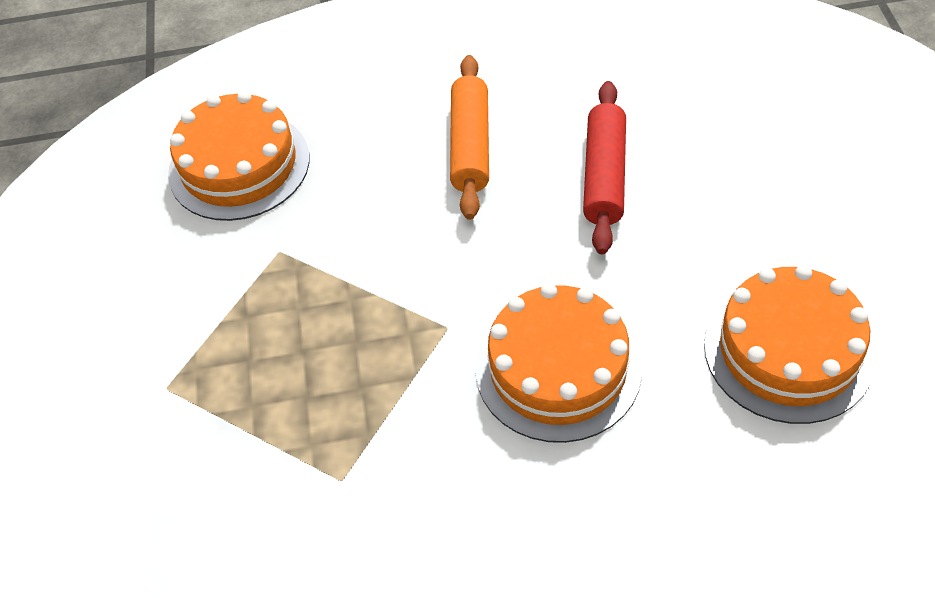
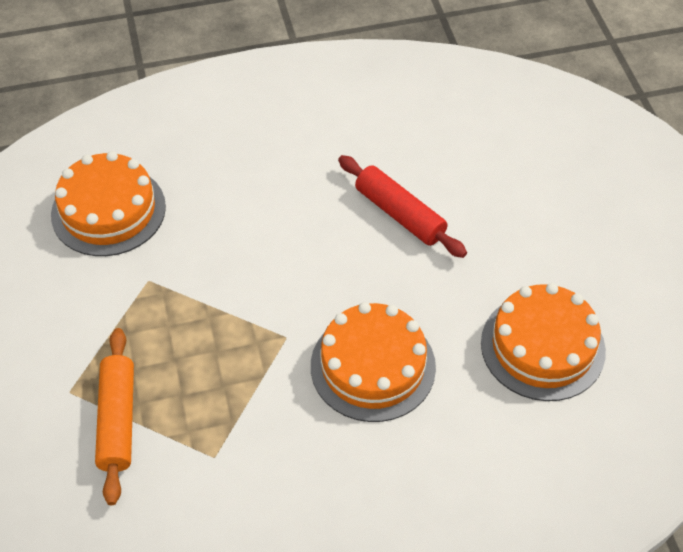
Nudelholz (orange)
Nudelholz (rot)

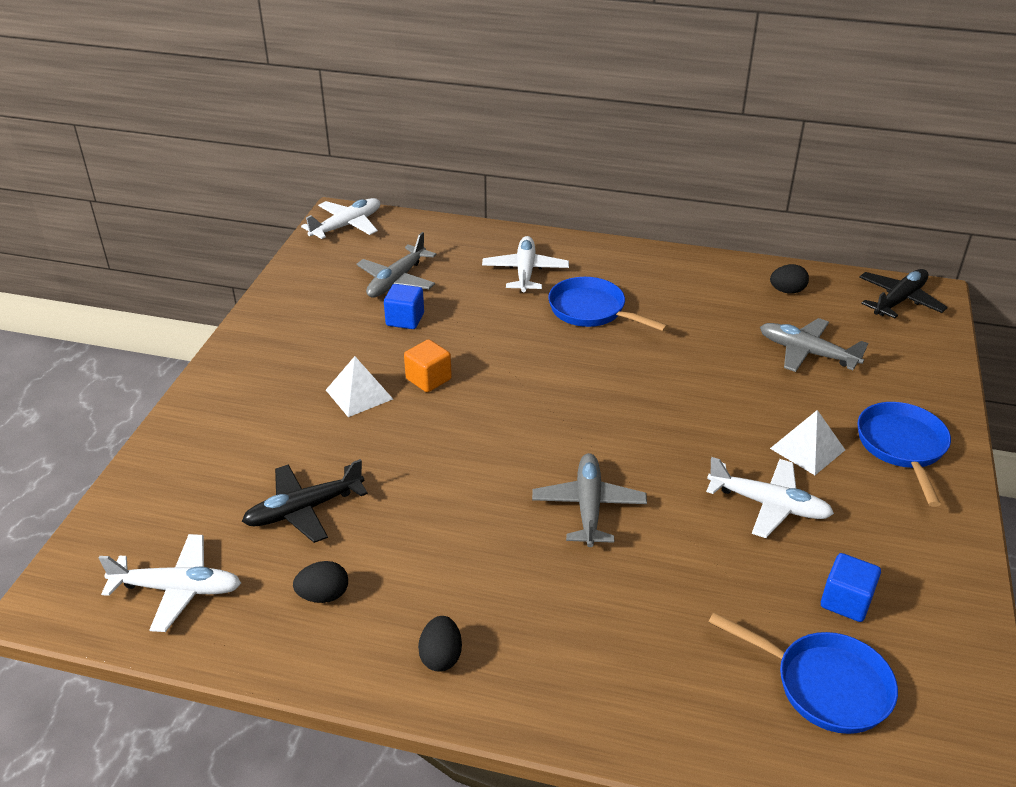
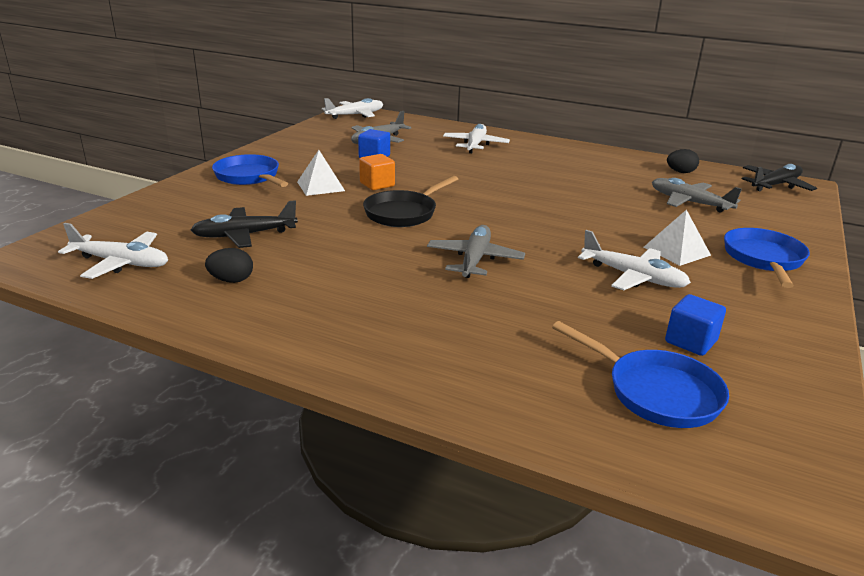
Pfanne (blau) (no. 1 from left)
Ei (schwarz) (no. 2 from left in the first image)
Pfanne (schwarz)

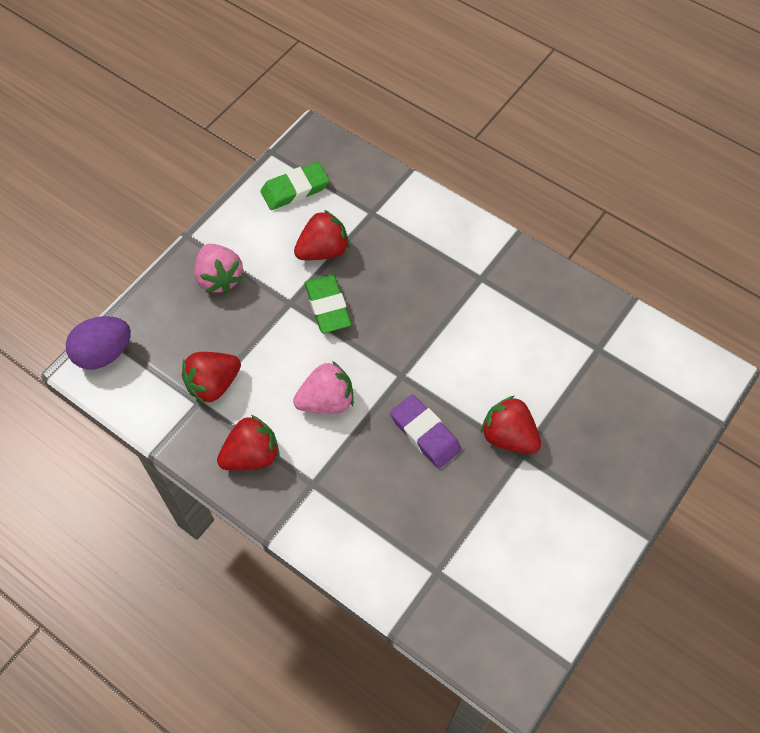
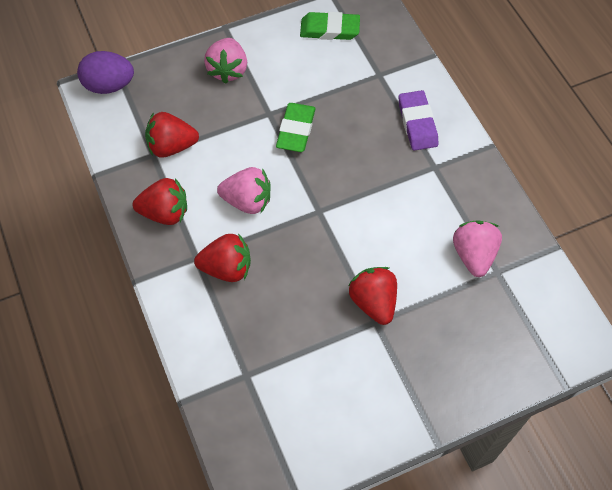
Erdbeere (rot) (no. 3 from left)
Radiergummi (lila)
Erdbeere (rosa) (no. 3 from left)

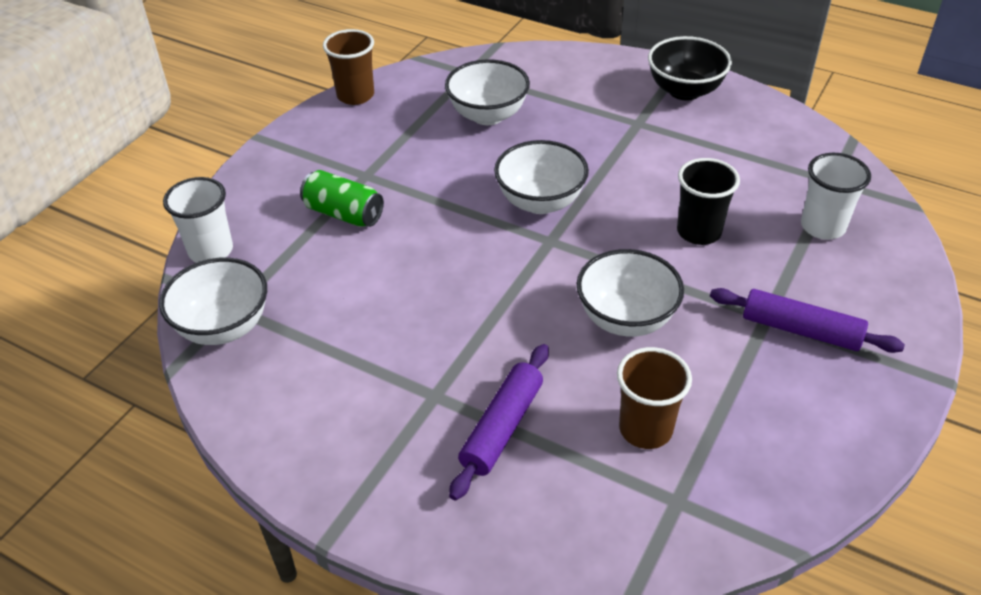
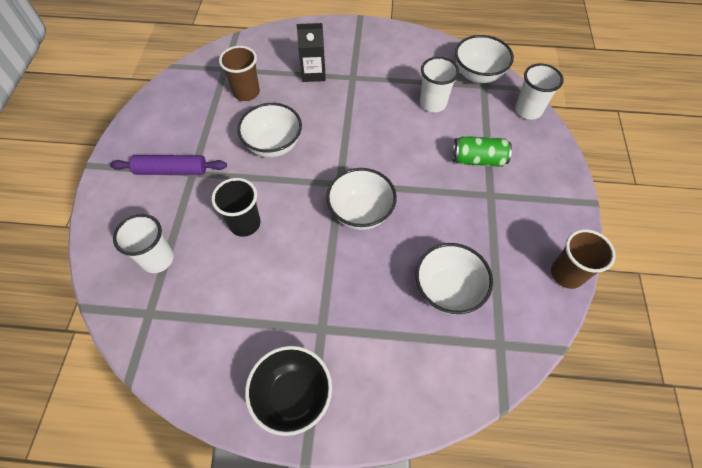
Getränkekarton (schwarz)
Becher (weiß) (no. 2 from left)

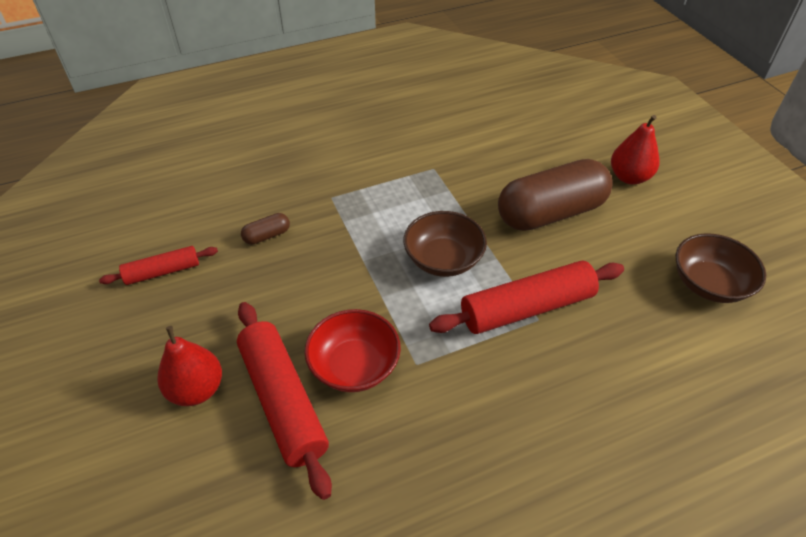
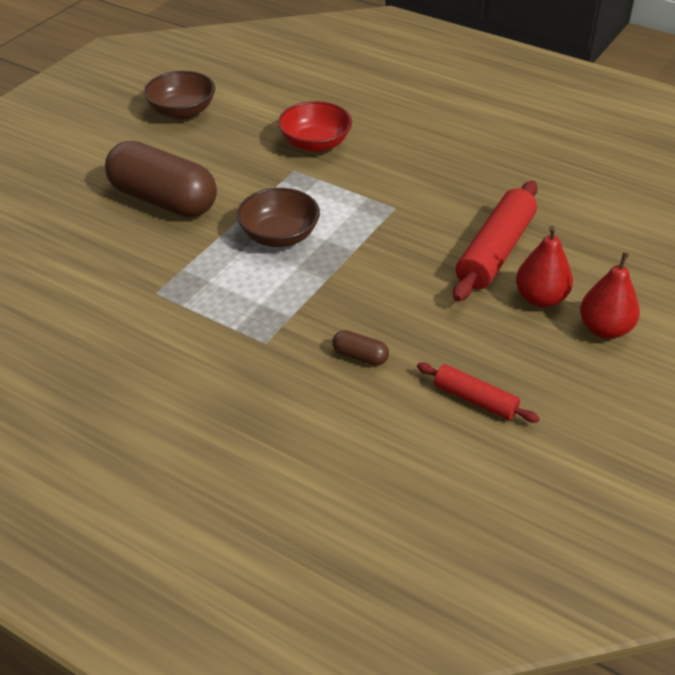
Birne (rot) (no. 2 from left)
Nudelholz (rot) (no. 3 from left in the first image)
Schüssel (rot)

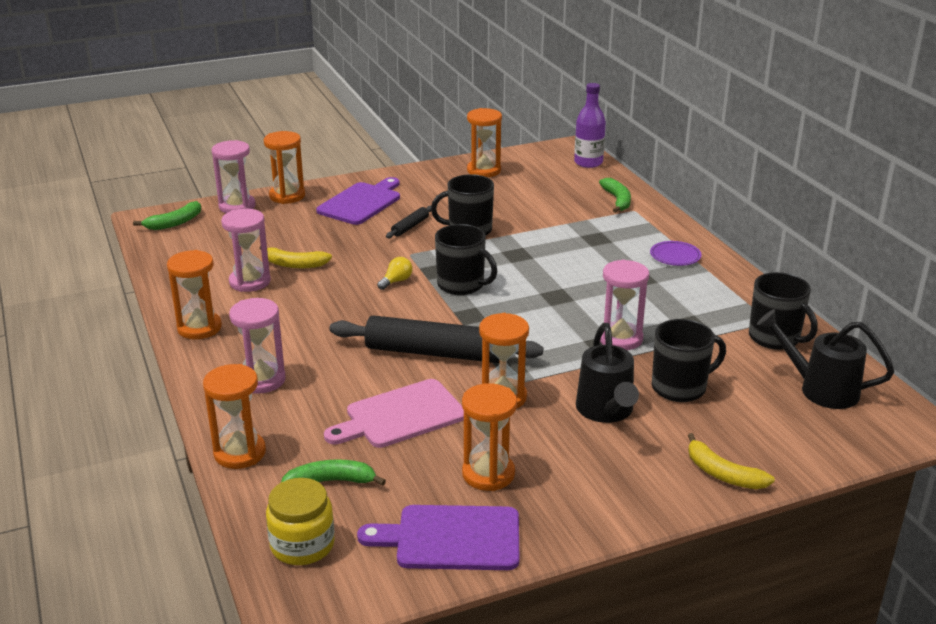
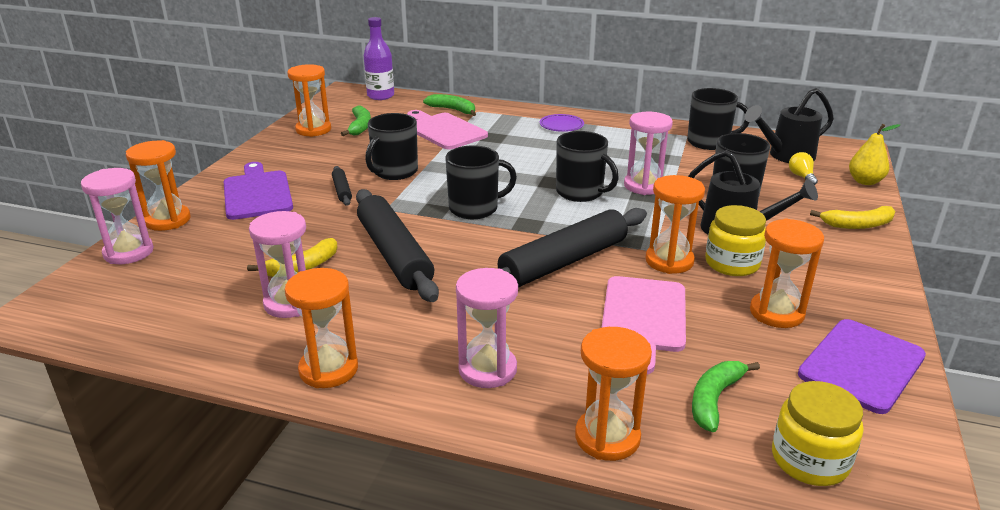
Banane (grün) (no. 1 from left)
Glühbirne (gelb)
Schneidebrett (rosa) (no. 1 from left)
Birne (gelb)
Tasse (schwarz) (no. 3 from left)
Nudelholz (schwarz) (no. 2 from left)
Einmachglas (gelb) (no. 1 from left)

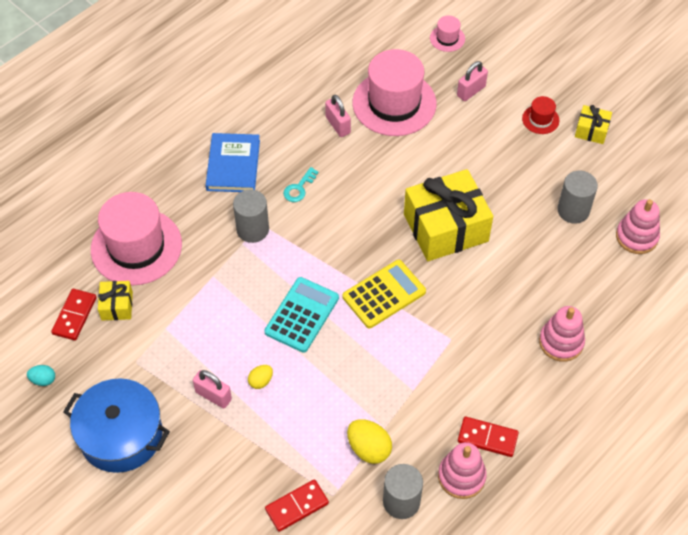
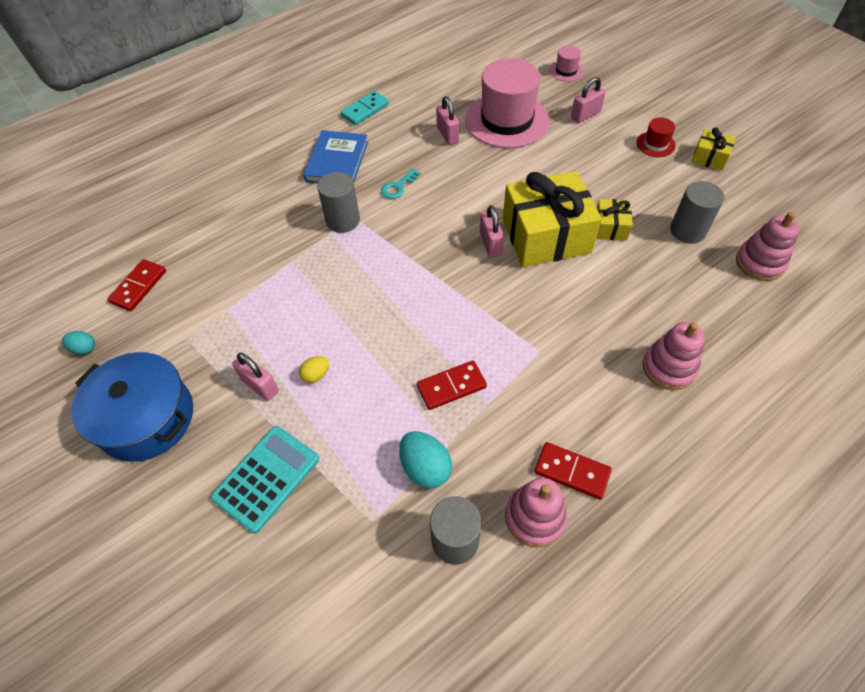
Hut (rosa) (no. 1 from left in the first image)
Taschenrechner (gelb)
Taschenrechner (türkis)
Geschenk (gelb) (no. 2 from left)
Ei (türkis) (no. 2 from left)
Dominostein (rot) (no. 2 from left)
Dominostein (türkis)
Vorhängeschloss (rosa) (no. 3 from left)

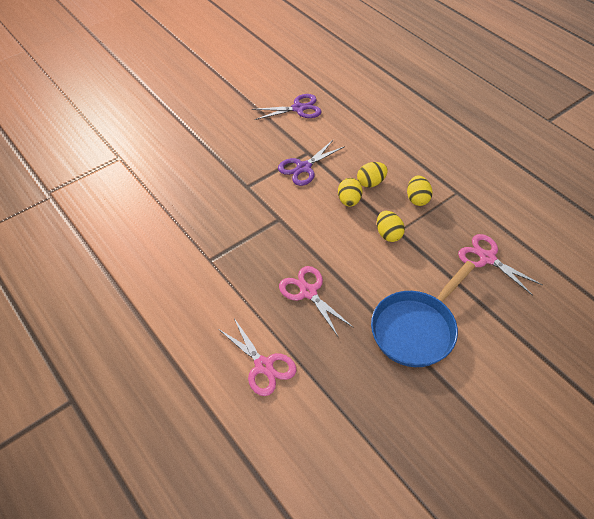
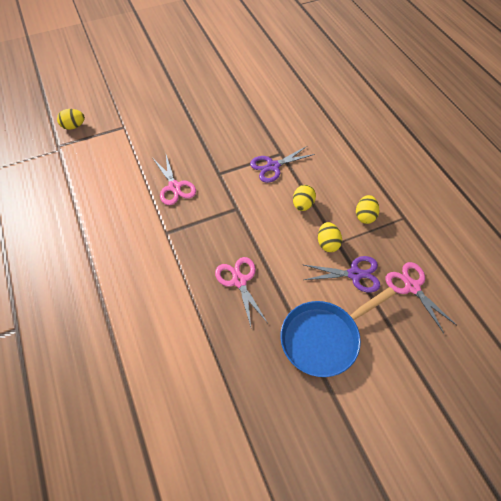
Schere (lila) (no. 2 from left)
Ei (gelb) (no. 1 from left)
Schere (rosa) (no. 1 from left)

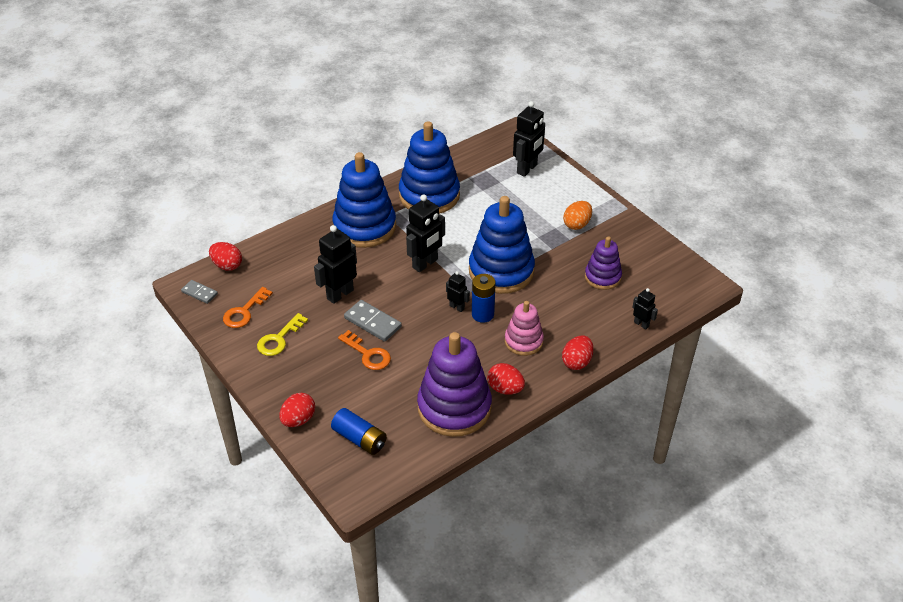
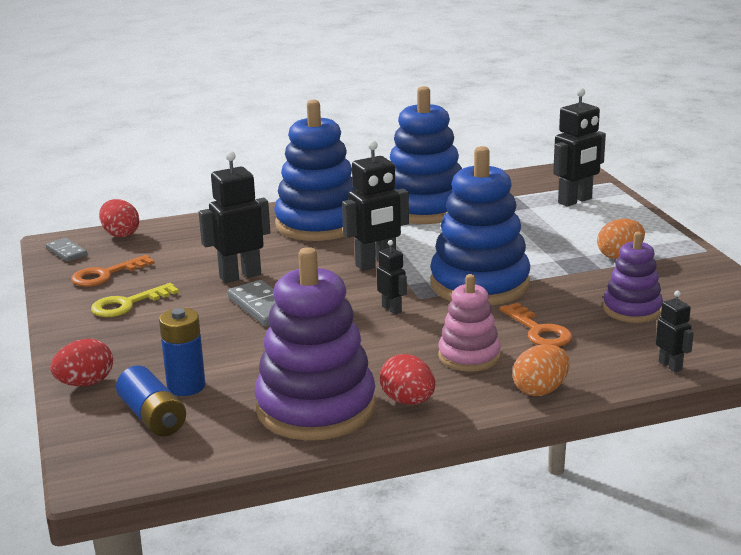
Batterie (blau) (no. 2 from left)
Schlüssel (orange) (no. 2 from left)
Ei (orange) (no. 1 from left)

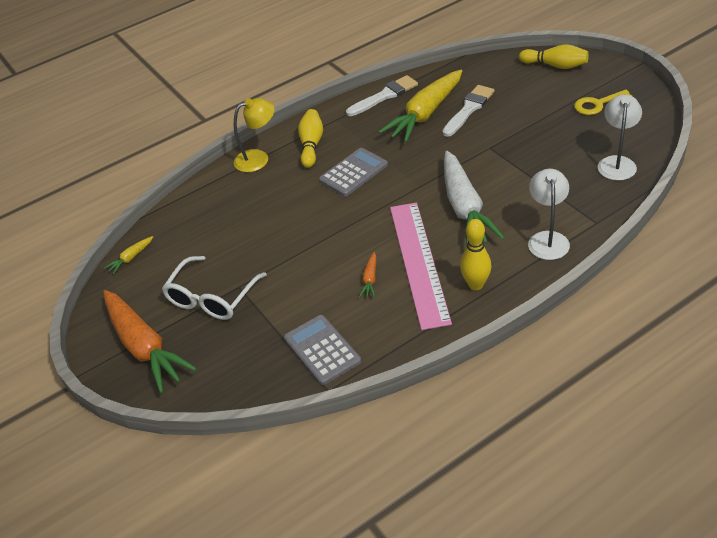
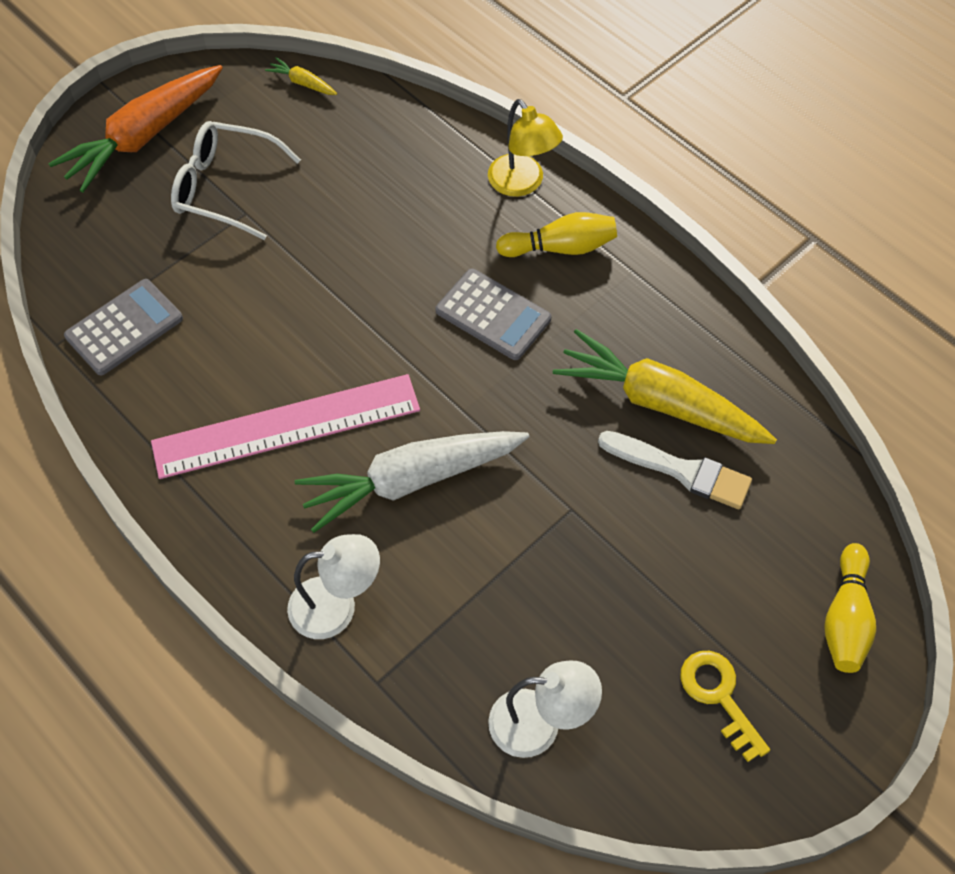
Pinsel (weiß) (no. 1 from left in the first image)
Bowlingkegel (gelb) (no. 2 from left in the first image)
Karotte (orange) (no. 2 from left in the first image)

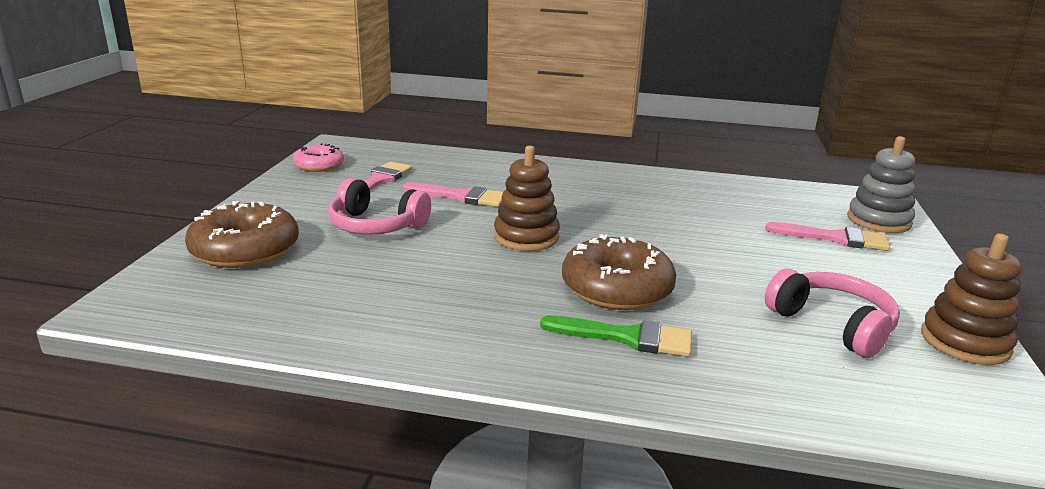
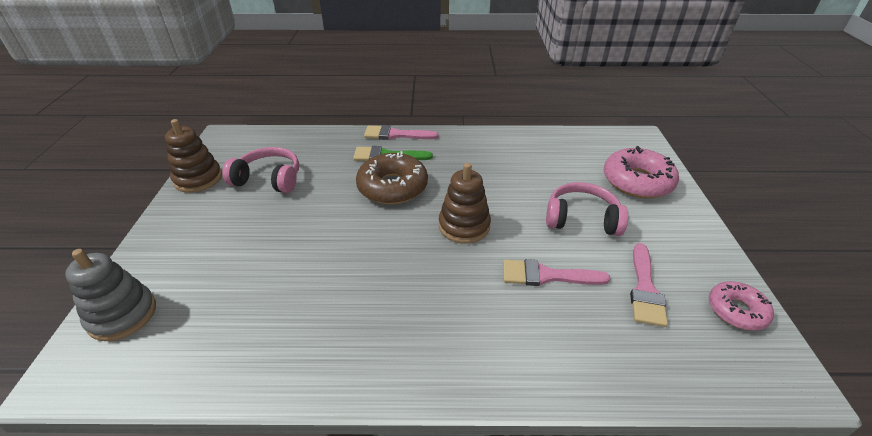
Donut (rosa) (no. 1 from left)
Pinsel (rosa) (no. 1 from left)
Kopfhörer (rosa) (no. 1 from left)

